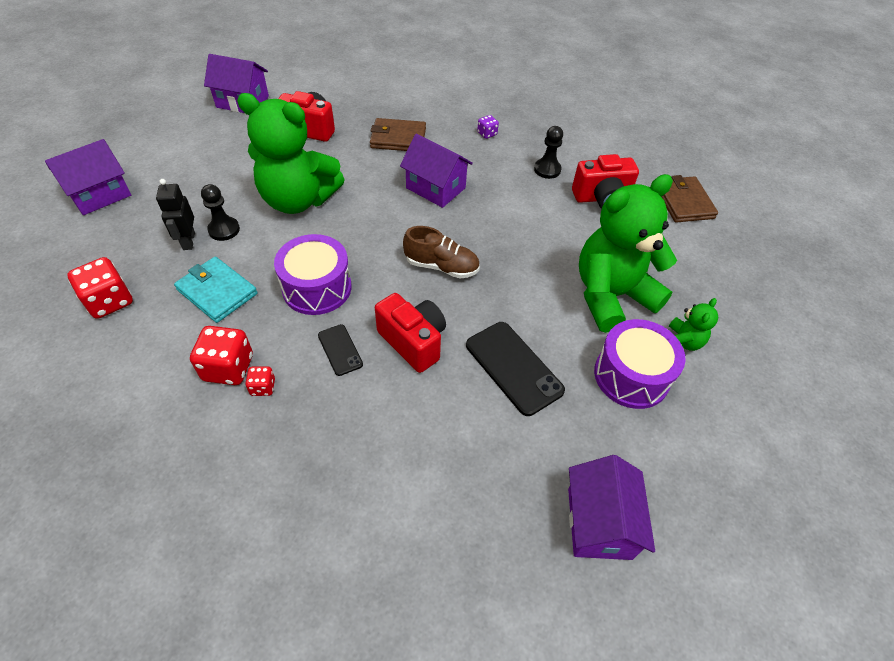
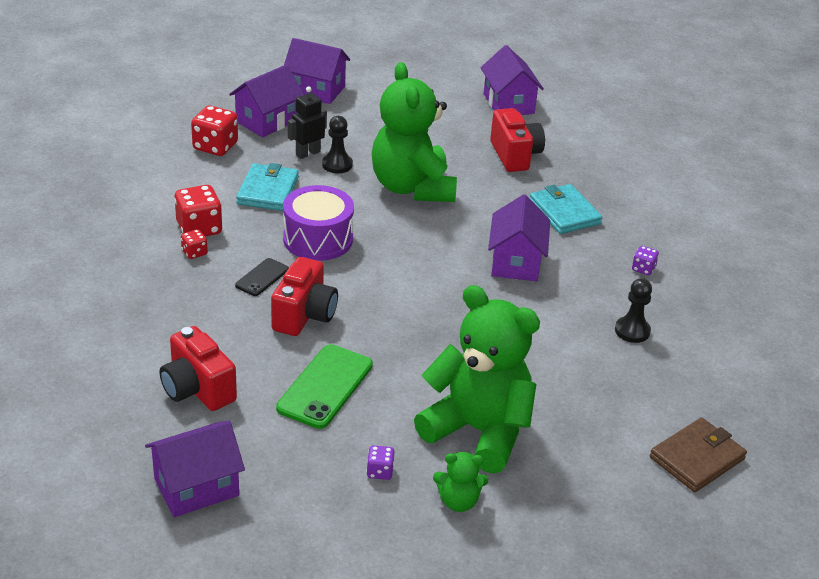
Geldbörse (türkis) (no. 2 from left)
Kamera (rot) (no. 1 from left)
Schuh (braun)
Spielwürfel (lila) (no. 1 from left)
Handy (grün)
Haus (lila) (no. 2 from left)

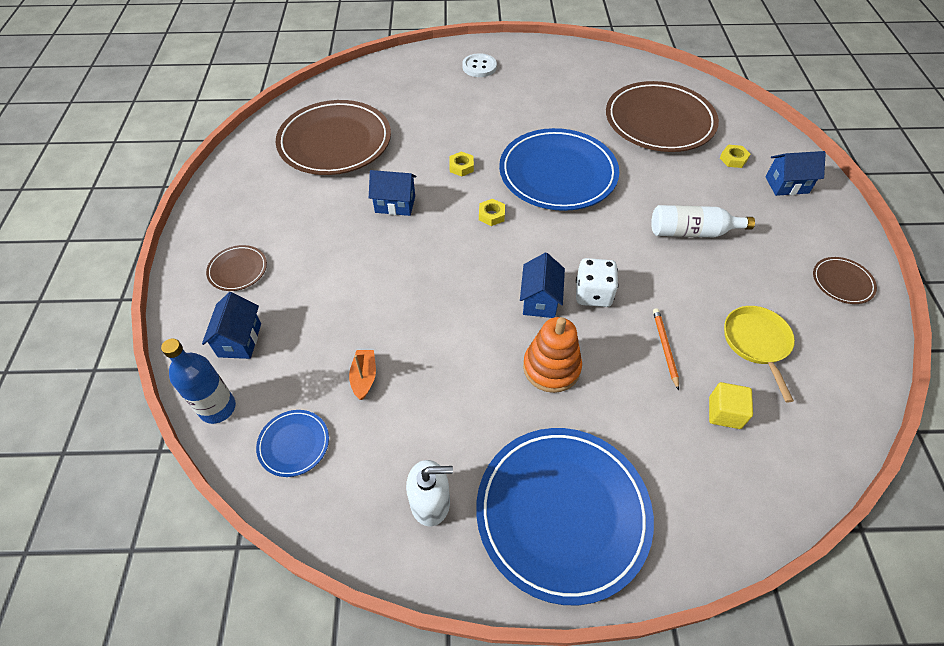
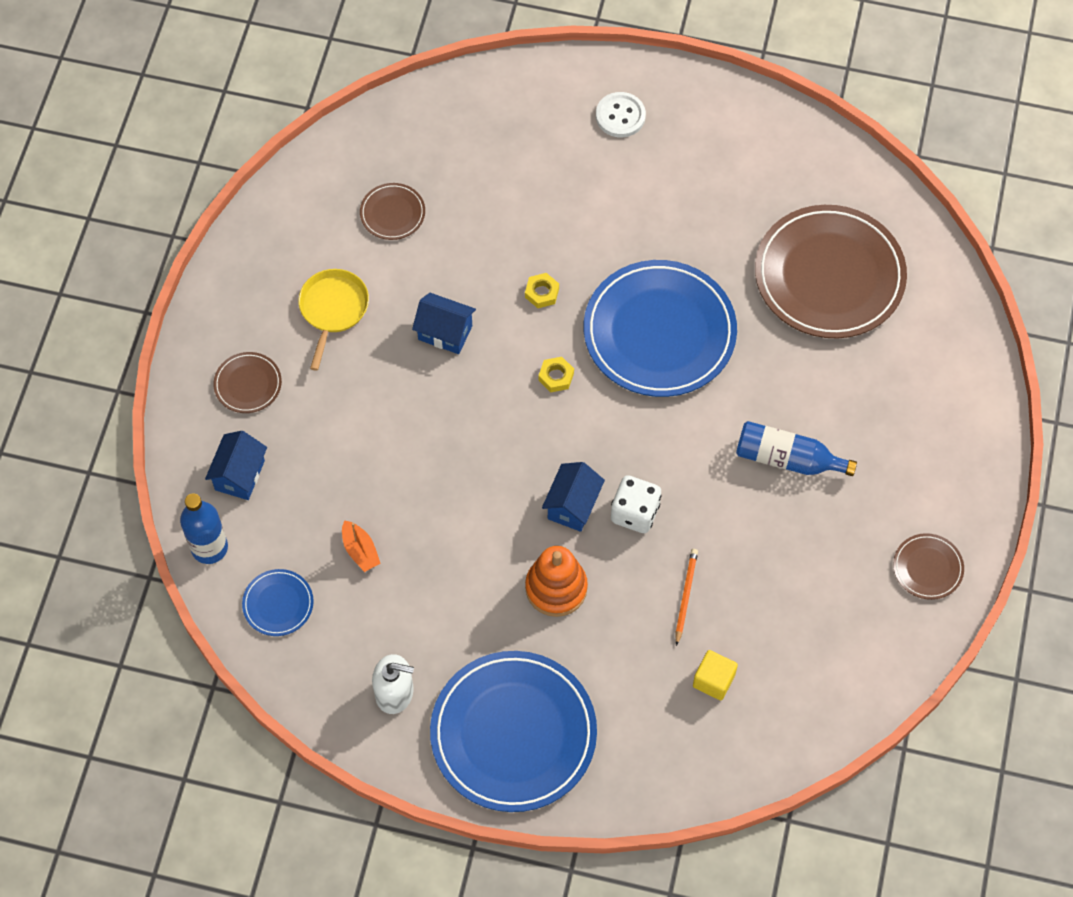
Teller (braun) (no. 2 from left)
Sechskantmutter (gelb) (no. 3 from left in the first image)
Haus (blau) (no. 4 from left in the first image)
Flasche (blau) (no. 2 from left)
Pfanne (gelb)
Boot (orange)

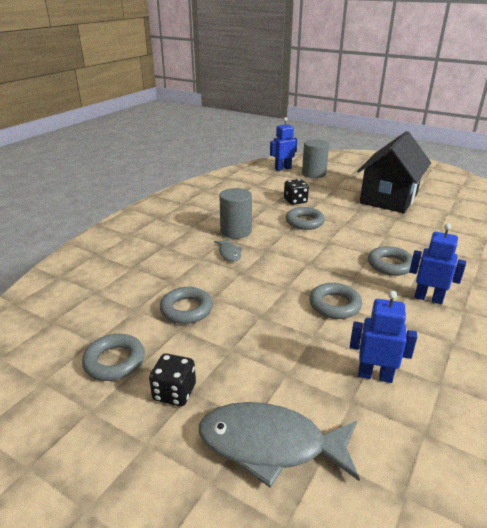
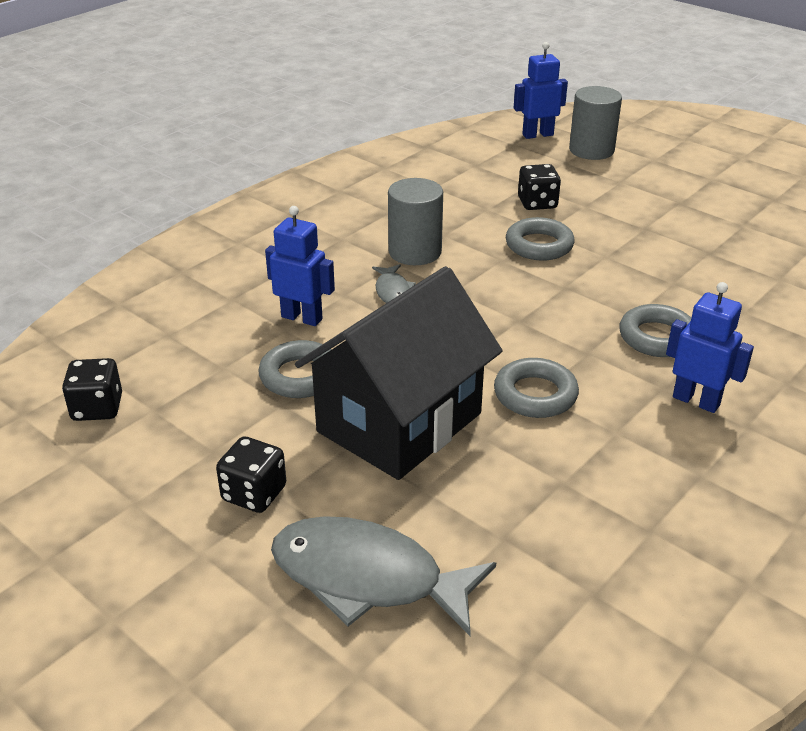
Haus (schwarz)
Roboter (blau) (no. 1 from left)
Ring (grau) (no. 1 from left in the first image)
Spielwürfel (schwarz) (no. 1 from left)

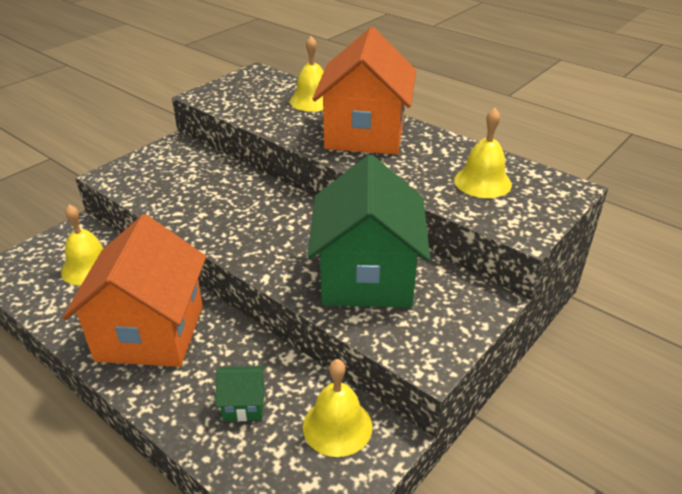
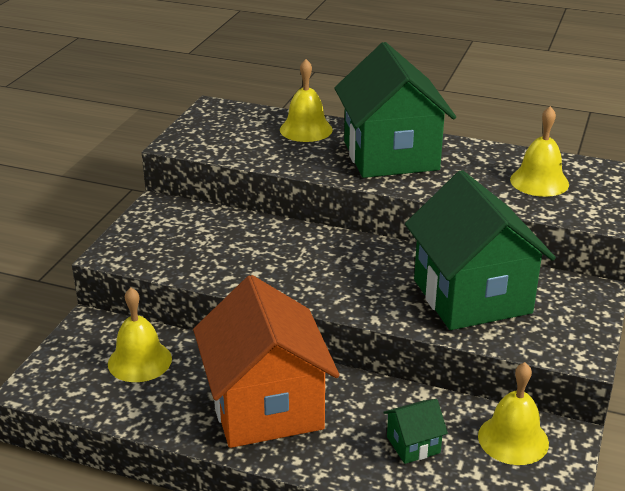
Haus (grün) (no. 1 from left)

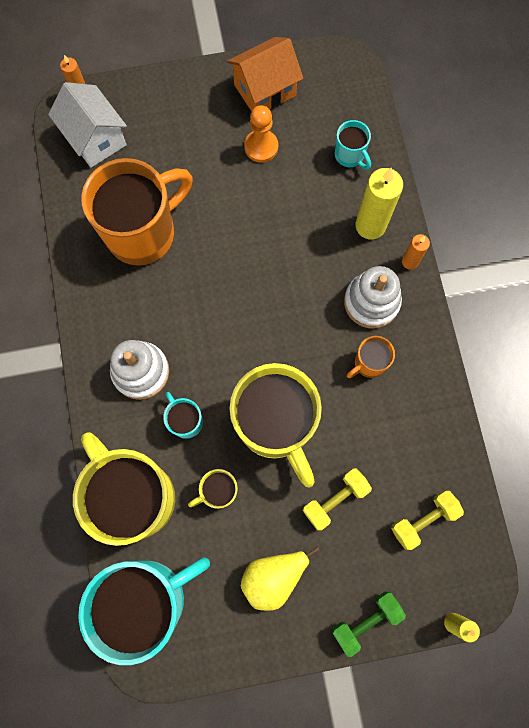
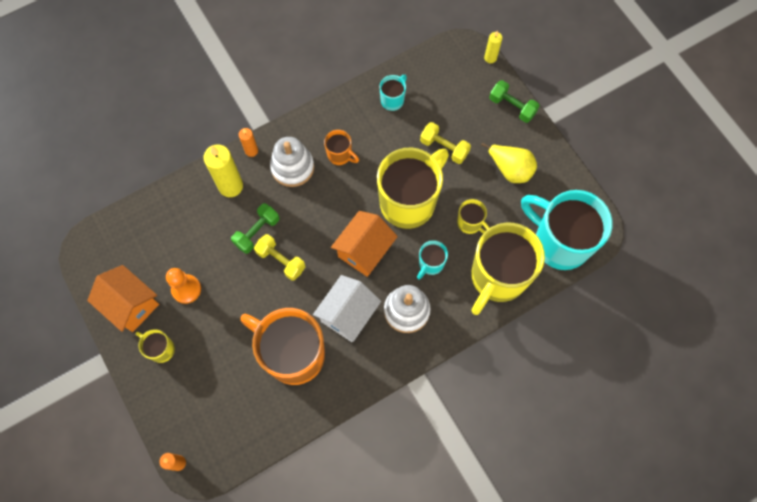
Haus (weiß)
Tasse (türkis) (no. 1 from left)
Hantel (gelb) (no. 1 from left)
Hantel (grün) (no. 1 from left)
Haus (orange) (no. 2 from left)
Tasse (gelb) (no. 1 from left)

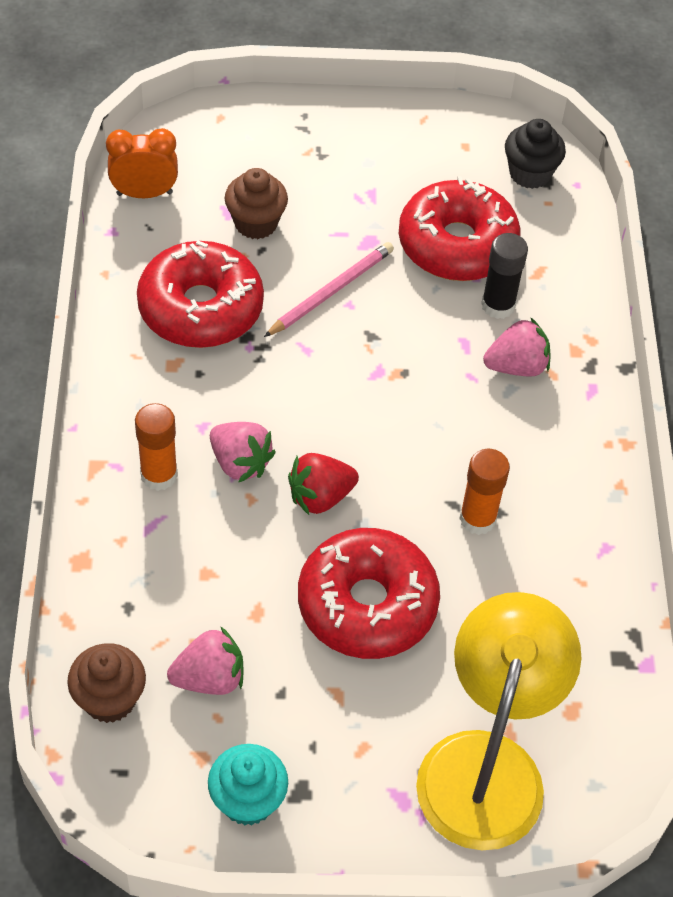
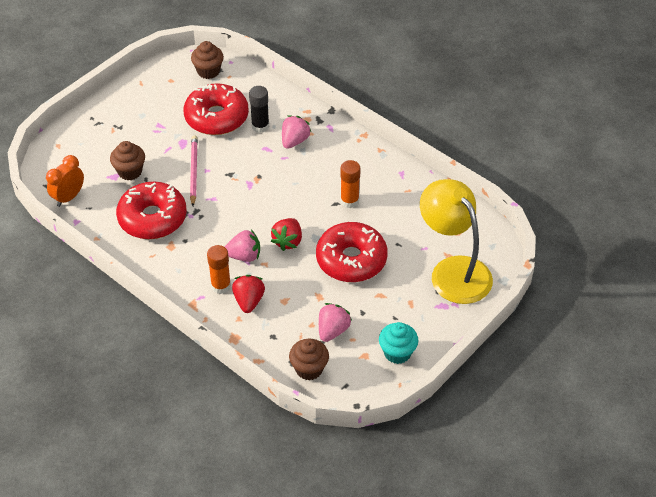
Muffin (braun) (no. 2 from left)
Erdbeere (rot) (no. 1 from left)

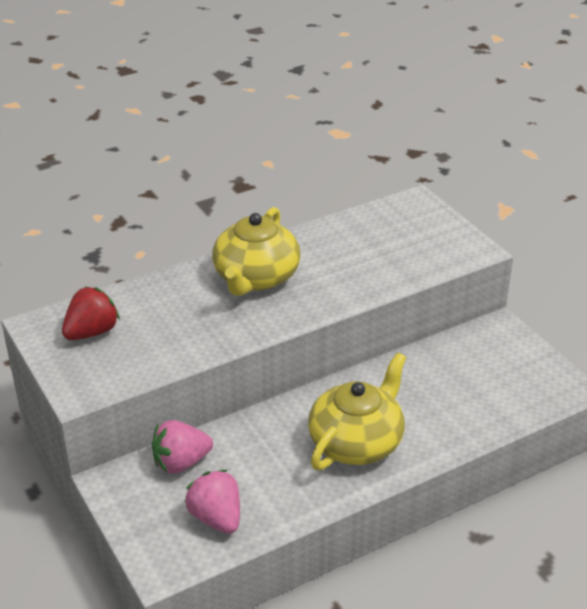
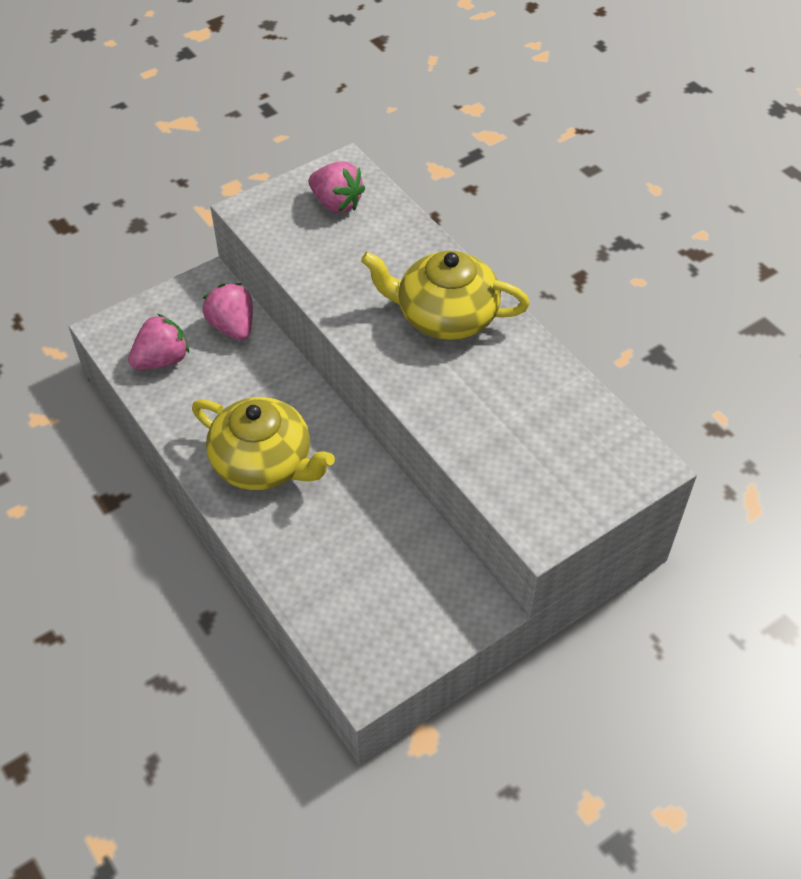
Erdbeere (rosa) (no. 3 from left)

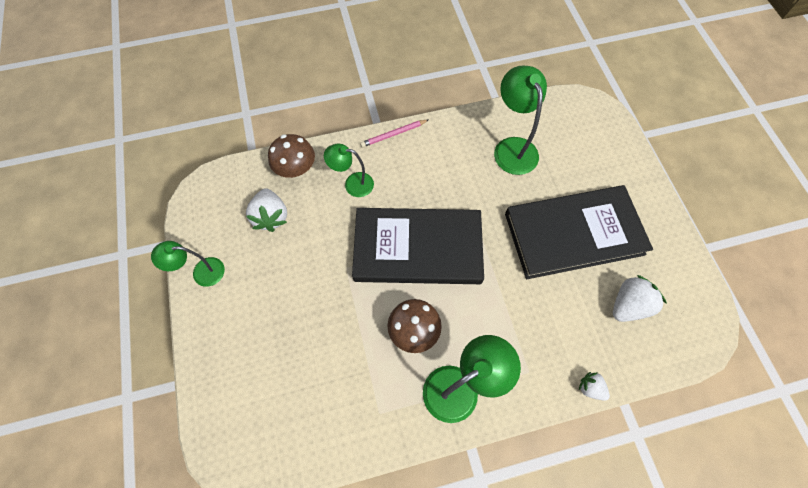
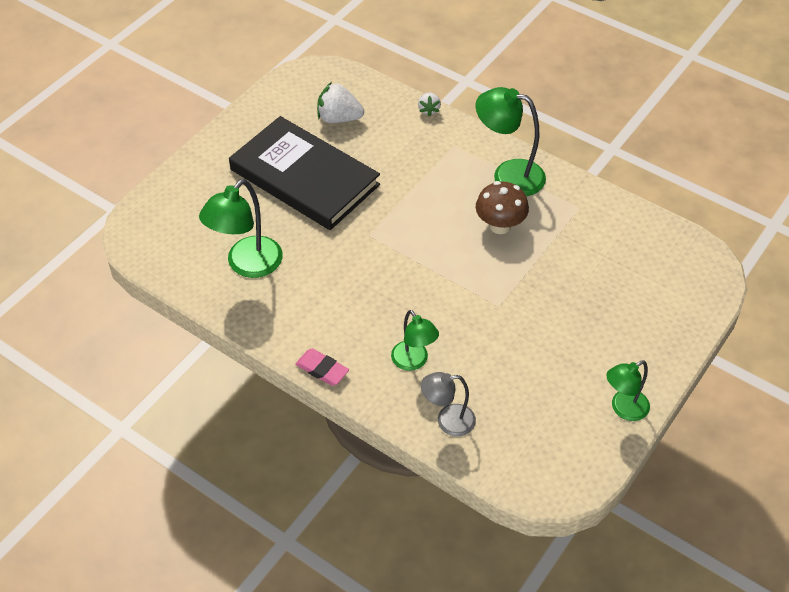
Radiergummi (rosa)
Lampe (grau)
Erdbeere (weiß) (no. 1 from left in the first image)
Buch (schwarz) (no. 1 from left in the first image)
Lampe (grün) (no. 4 from left)

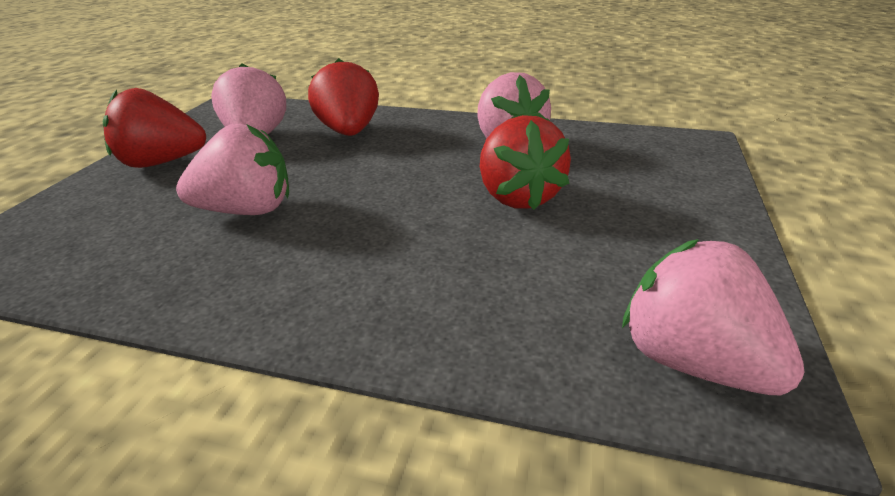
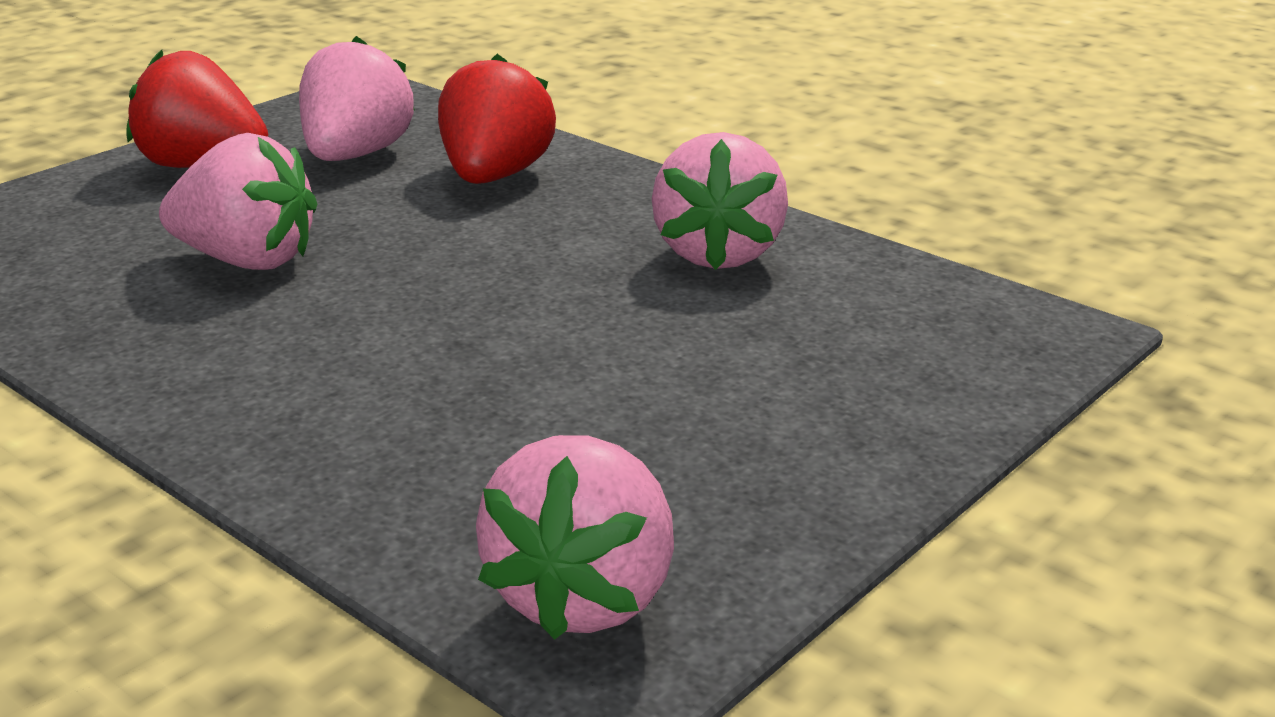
Erdbeere (rot) (no. 3 from left in the first image)
Erdbeere (rosa) (no. 3 from left)

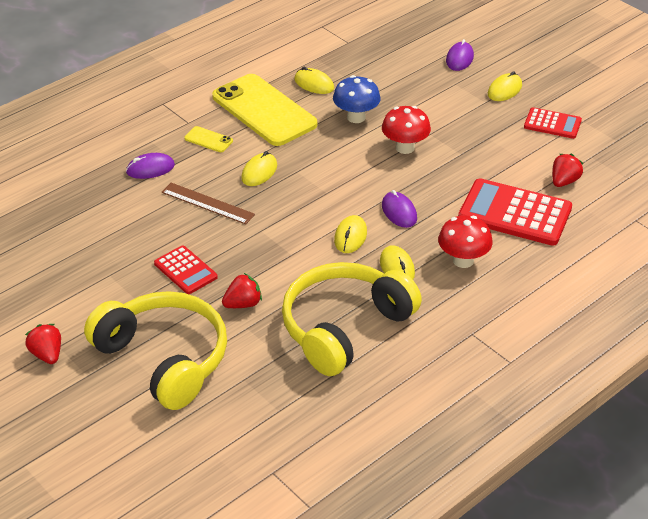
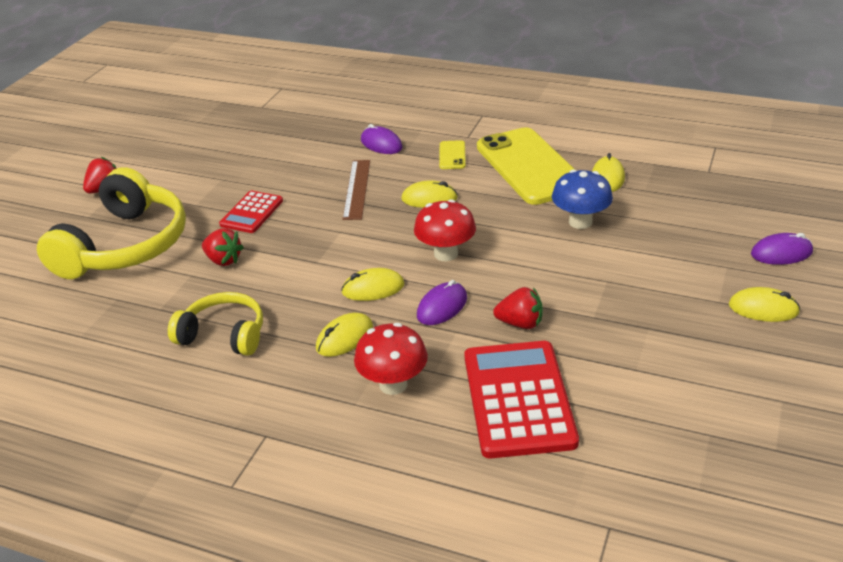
Handy (gelb) (no. 2 from left)
Pilz (rot) (no. 2 from left)
Taschenrechner (rot) (no. 3 from left in the first image)
Erdbeere (rot) (no. 3 from left)
Kopfhörer (gelb) (no. 2 from left)

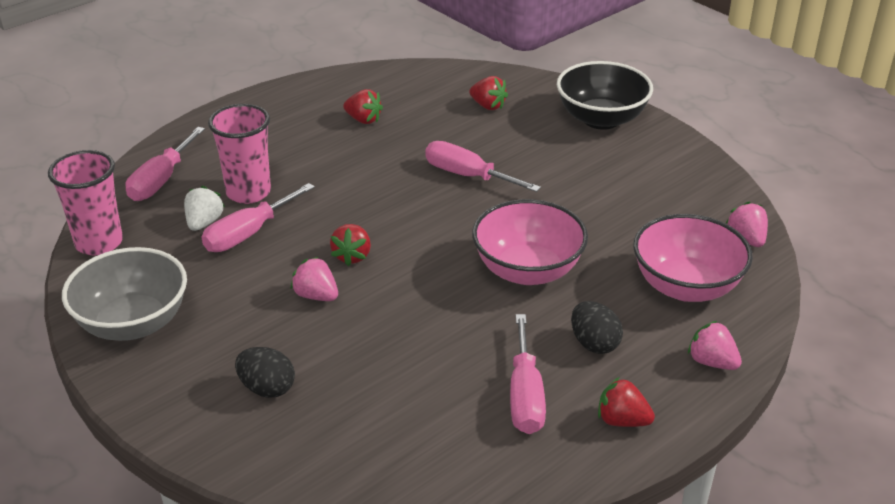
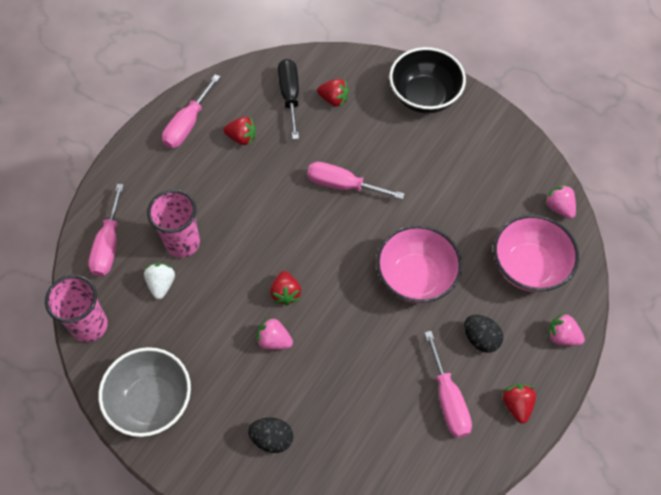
Schraubenzieher (rosa) (no. 2 from left)
Erdbeere (rot) (no. 4 from left)
Schraubenzieher (schwarz)

